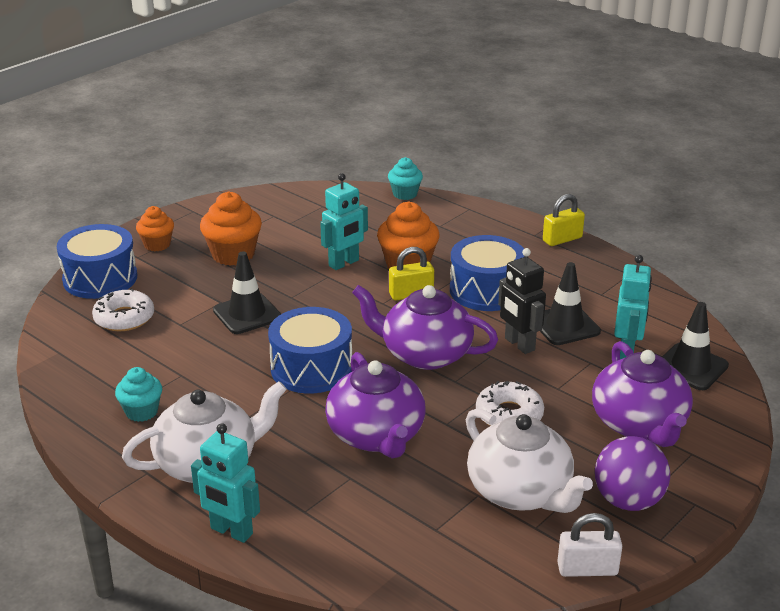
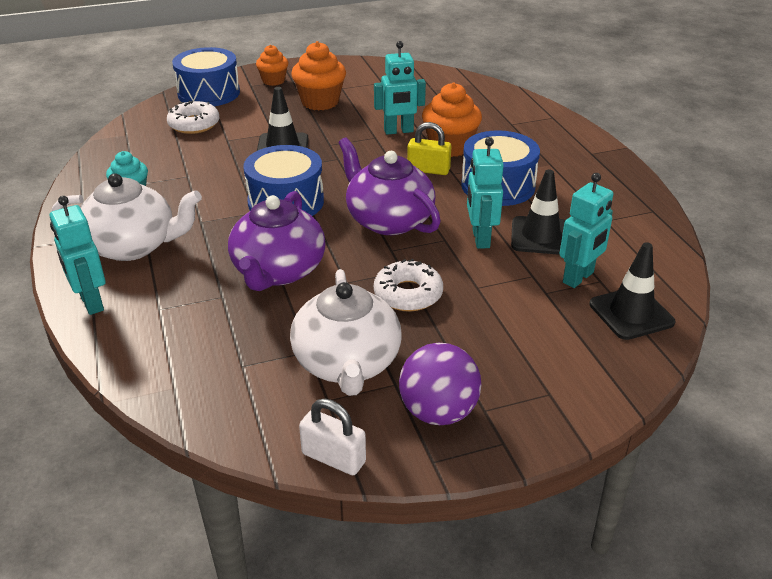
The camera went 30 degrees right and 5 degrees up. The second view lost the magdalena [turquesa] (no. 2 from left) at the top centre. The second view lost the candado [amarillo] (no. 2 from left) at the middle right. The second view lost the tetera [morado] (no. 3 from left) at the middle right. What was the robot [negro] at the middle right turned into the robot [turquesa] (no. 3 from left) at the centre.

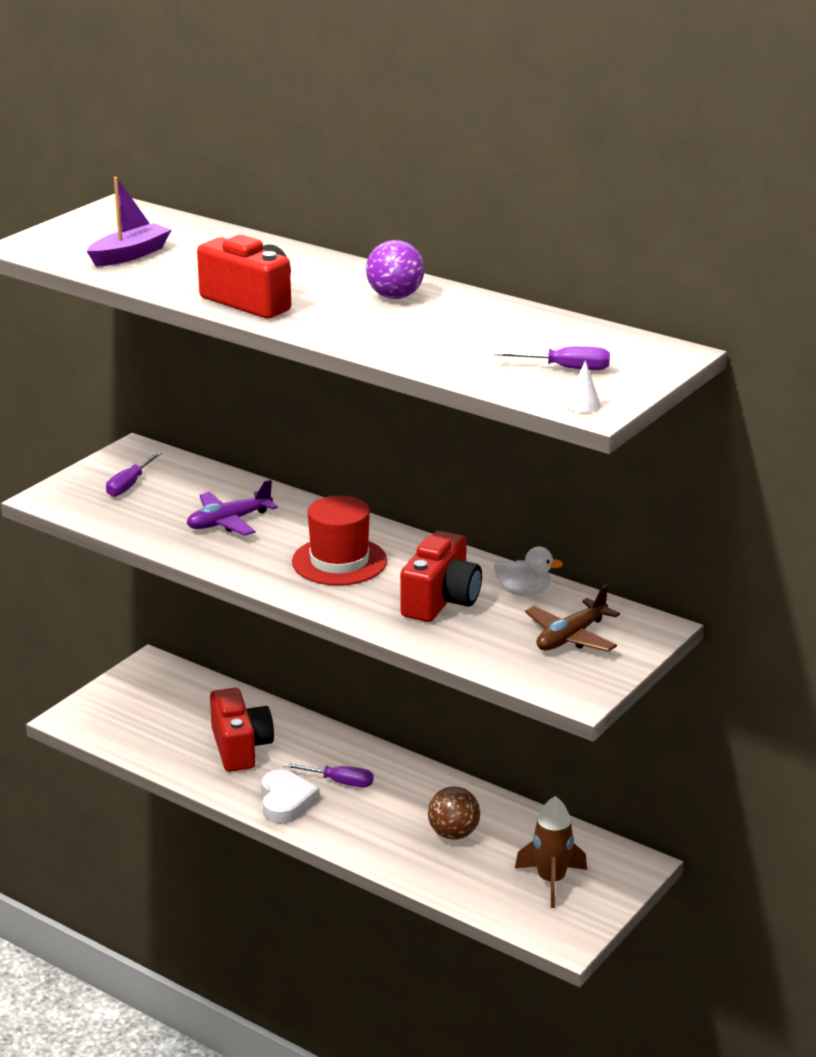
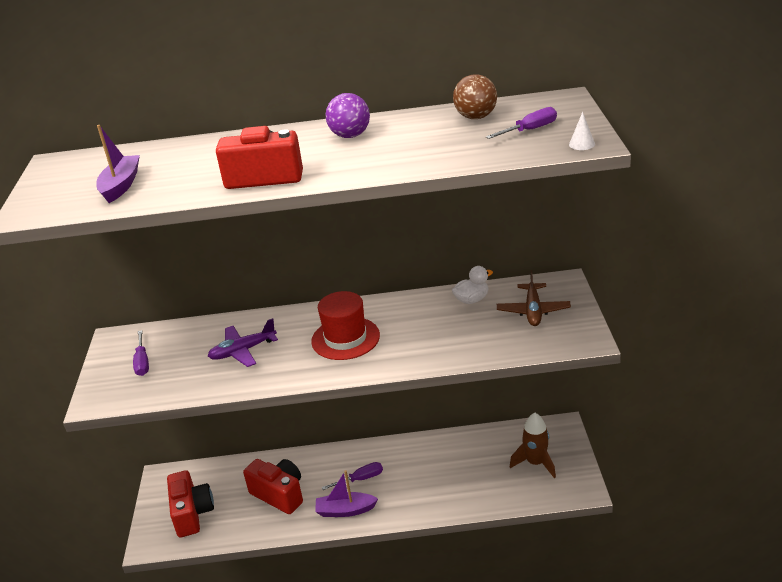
The camera went 35 degrees left and 5 degrees up. The cámara [rojo] (no. 3 from left in the first image) ended up elsewhere, having gone from the centre to the bottom left. The pelota [marrón] ended up elsewhere, having gone from the bottom centre to the top centre. Where the corazón [blanco] stood at the bottom centre, the barco [morado] (no. 2 from left) came to stand at the bottom centre. The avión [morado] at the middle left ended up facing another way, 45 degrees clockwise from before.

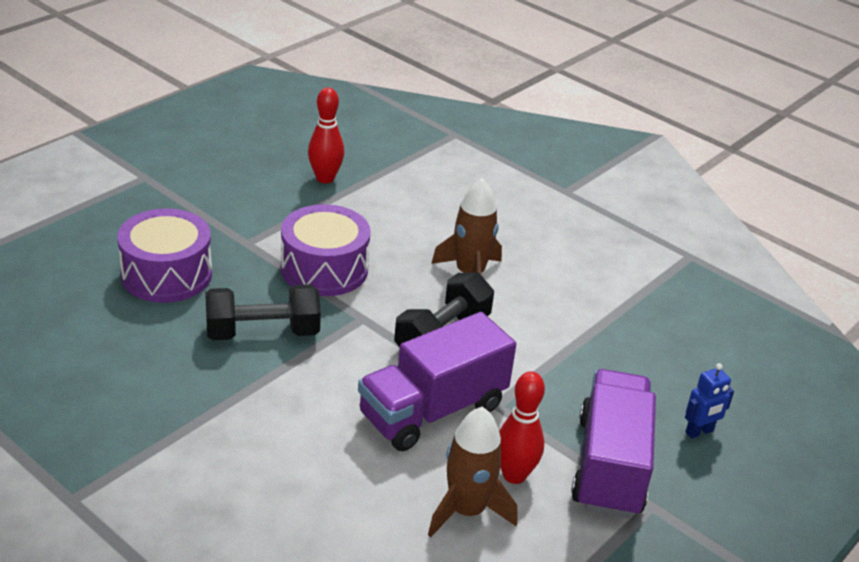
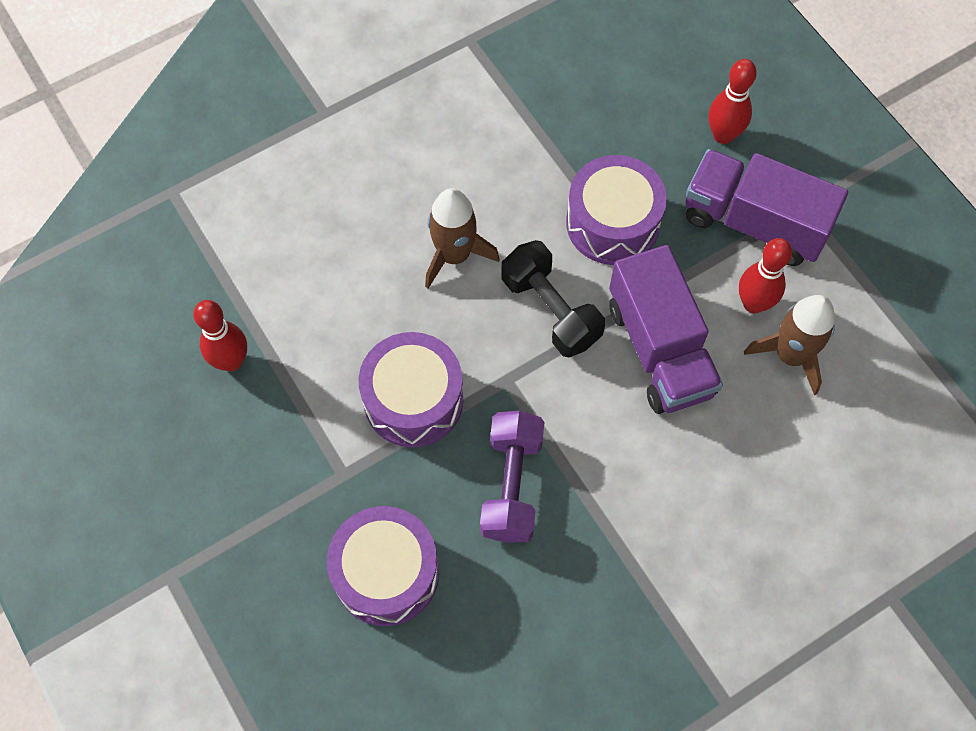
The camera went 70 degrees left and 30 degrees up. The second view gained the tambor [morado] (no. 3 from left) at the top centre. Where the robot [azul] stood at the bottom right, the bolo [rojo] (no. 2 from left) came to stand at the top right. What was the mancuerna [negro] (no. 1 from left) at the middle left turned into the mancuerna [morado] at the centre.

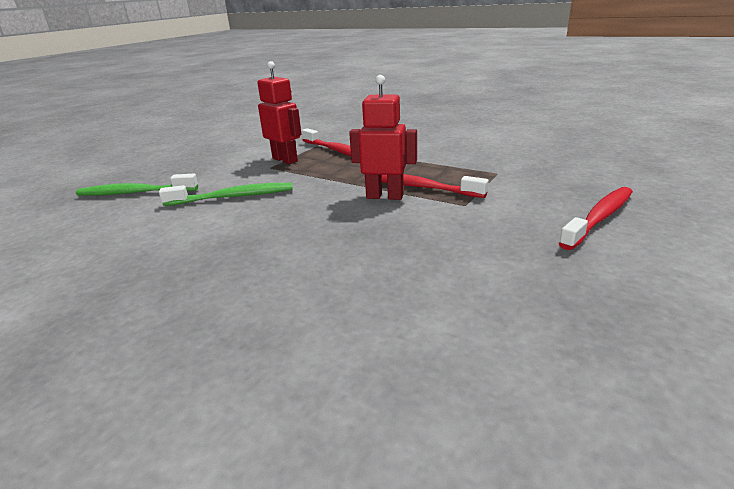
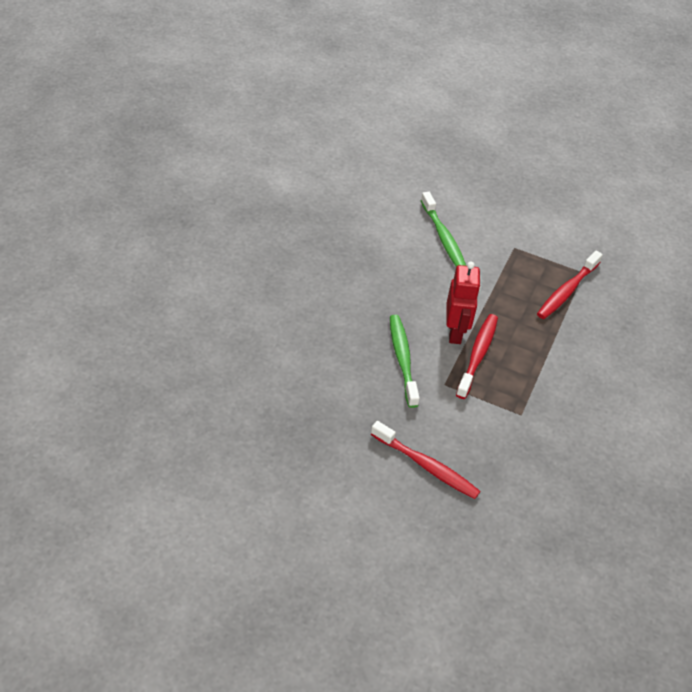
The camera went 75 degrees right and 20 degrees up. The second view lost the robot [rojo] (no. 1 from left) at the top centre. The cepillo de dientes [verde] (no. 1 from left) ended up elsewhere, having gone from the middle left to the centre.

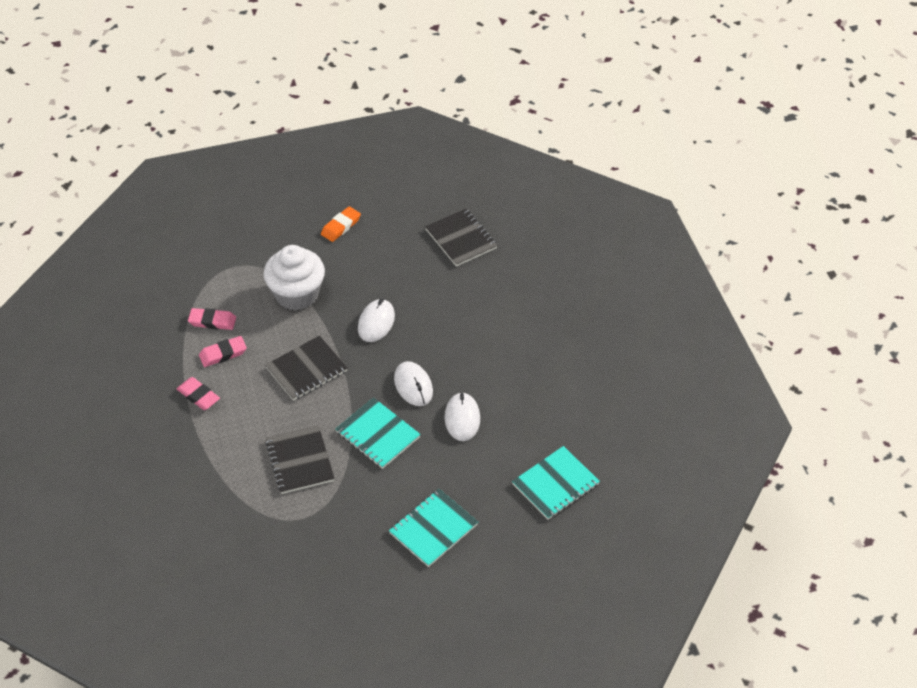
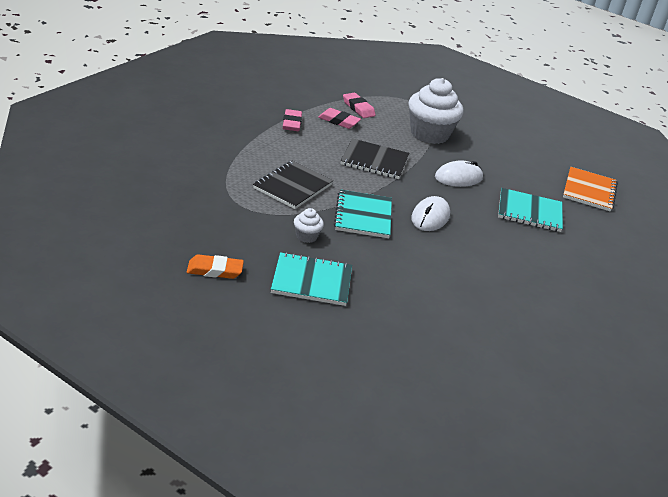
The camera went 45 degrees right and 15 degrees down. The second view lost the ratón [blanco] (no. 3 from left) at the centre. The second view gained the magdalena [blanco] (no. 1 from left) at the centre. The goma de borrar [naranja] ended up elsewhere, having gone from the top centre to the middle left. The cuaderno [turquesa] (no. 3 from left) ended up elsewhere, having gone from the bottom centre to the middle right. What was the cuaderno [negro] (no. 3 from left) at the centre turned into the cuaderno [naranja] at the middle right.

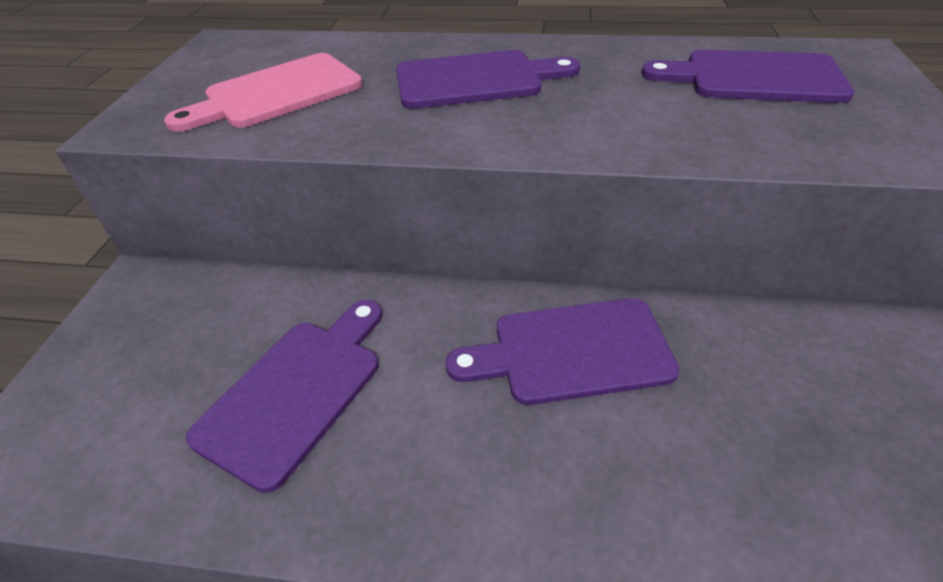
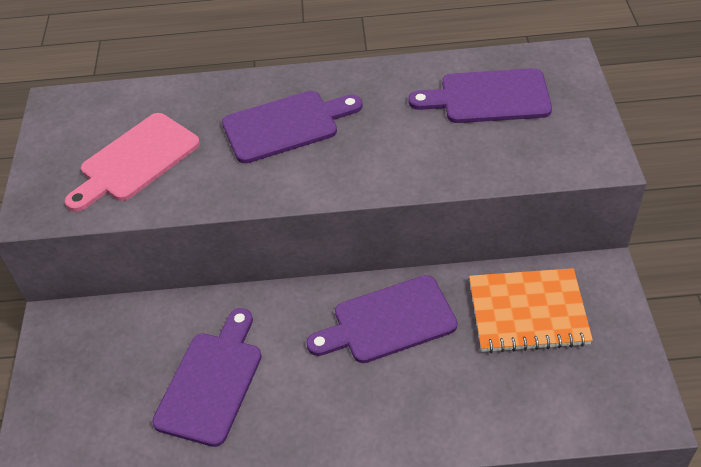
The camera went 10 degrees left and 5 degrees up. The second view gained the cuaderno [naranja] at the middle right.

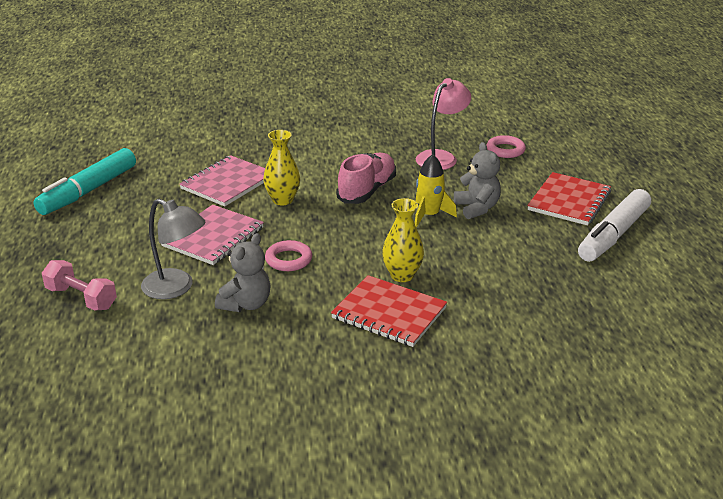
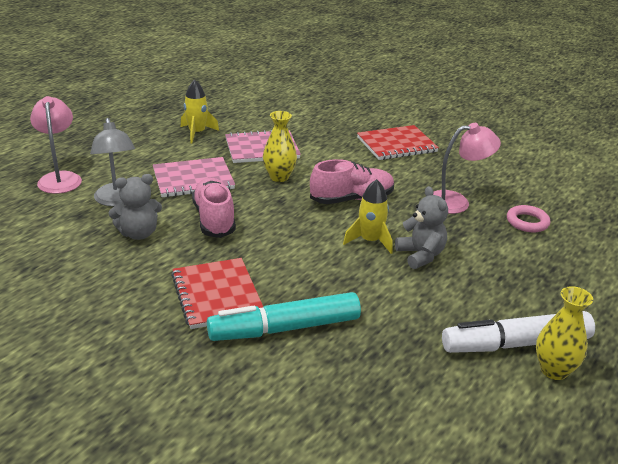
The camera went 40 degrees right and 0 degrees up. The second view gained the cohete [amarillo] (no. 1 from left) at the top left. The rotulador [turquesa] ended up elsewhere, having gone from the middle left to the bottom centre. The florero [amarillo] (no. 2 from left) ended up elsewhere, having gone from the centre to the bottom right. The cuaderno [rojo] (no. 2 from left) ended up elsewhere, having gone from the middle right to the top centre. Where the mancuerna [rosa] stood at the middle left, the lámpara [rosa] (no. 1 from left) came to stand at the top left. Where the anillo [rosa] (no. 1 from left) stood at the centre, the zapato [rosa] (no. 1 from left) came to stand at the centre. The osito [gris] (no. 2 from left) at the centre ended up facing another way, 45 degrees counterclockwise from before.

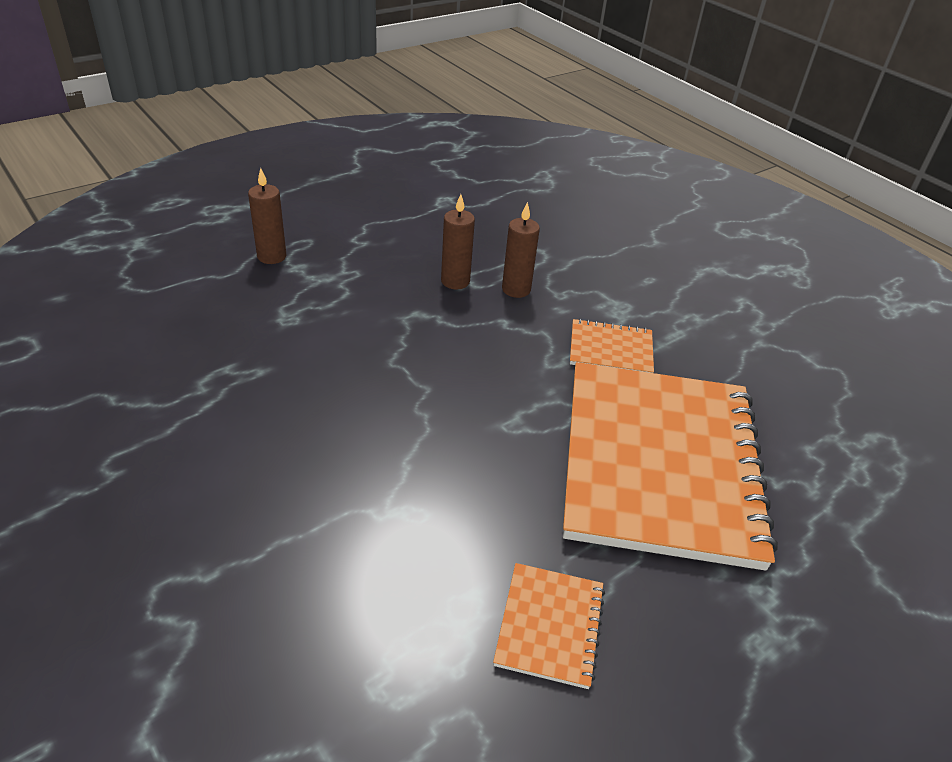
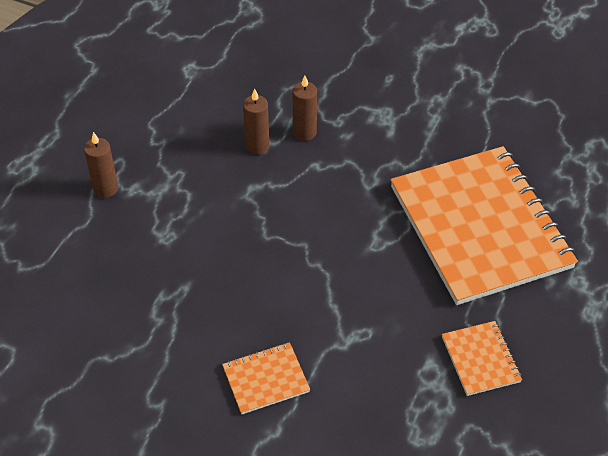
The camera went 25 degrees left and 10 degrees up. The cuaderno [naranja] (no. 2 from left in the first image) ended up elsewhere, having gone from the centre to the bottom centre.

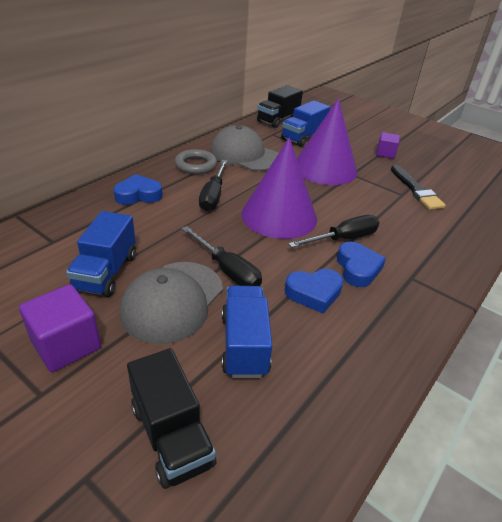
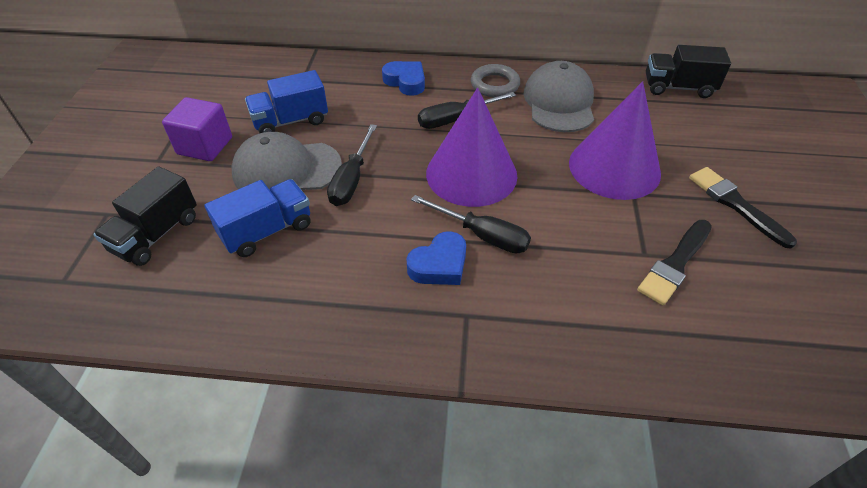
The camera went 60 degrees right and 10 degrees up. The second view lost the camión [azul] (no. 3 from left) at the top centre. The second view lost the corazón [azul] (no. 2 from left) at the centre. Where the cubo [morado] (no. 2 from left) stood at the top right, the pincel [negro] (no. 2 from left) came to stand at the middle right.

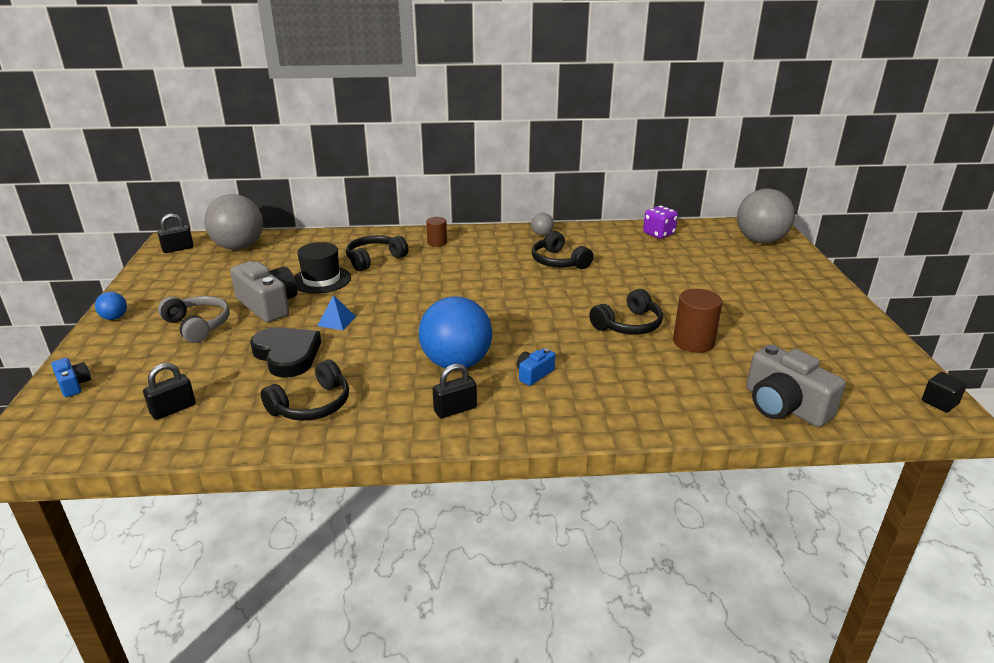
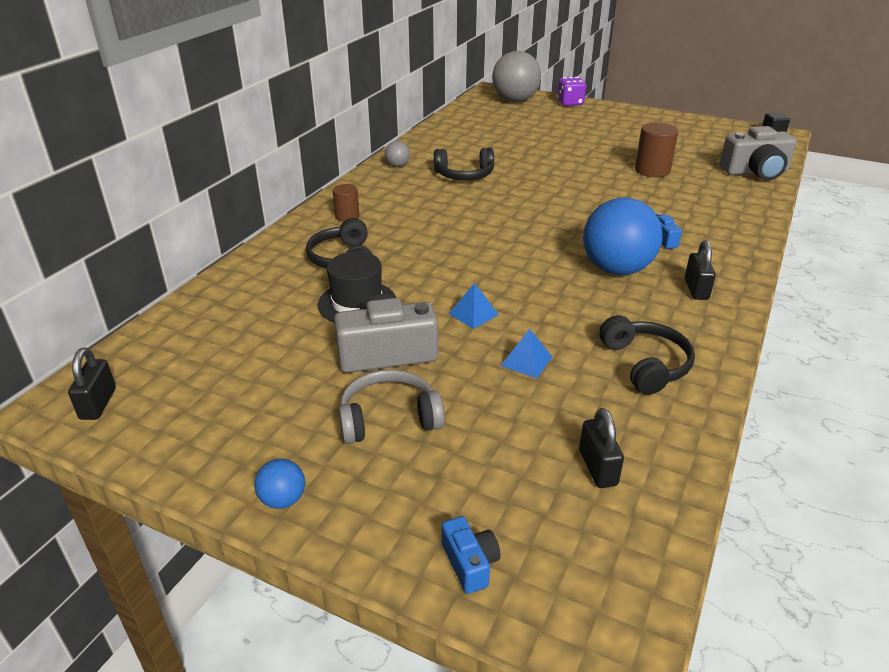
The camera went 60 degrees left and 5 degrees up. The second view lost the pelota [gris] (no. 1 from left) at the middle left. The second view lost the auriculares [negro] (no. 4 from left) at the centre. The dado [morado] ended up elsewhere, having gone from the centre to the top centre. Where the corazón [negro] stood at the middle left, the pirámide [azul] (no. 2 from left) came to stand at the centre. The cámara [azul] (no. 1 from left) at the middle left ended up facing another way, 75 degrees clockwise from before.

